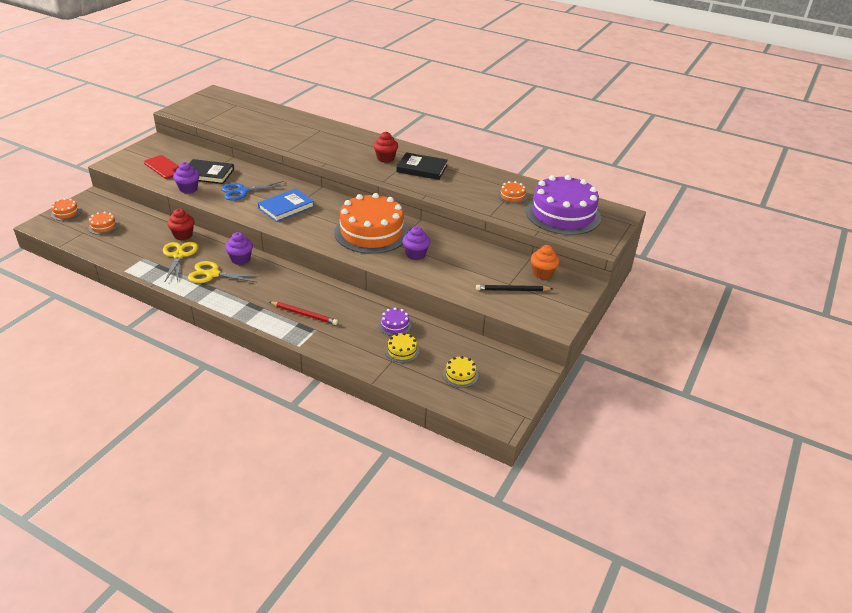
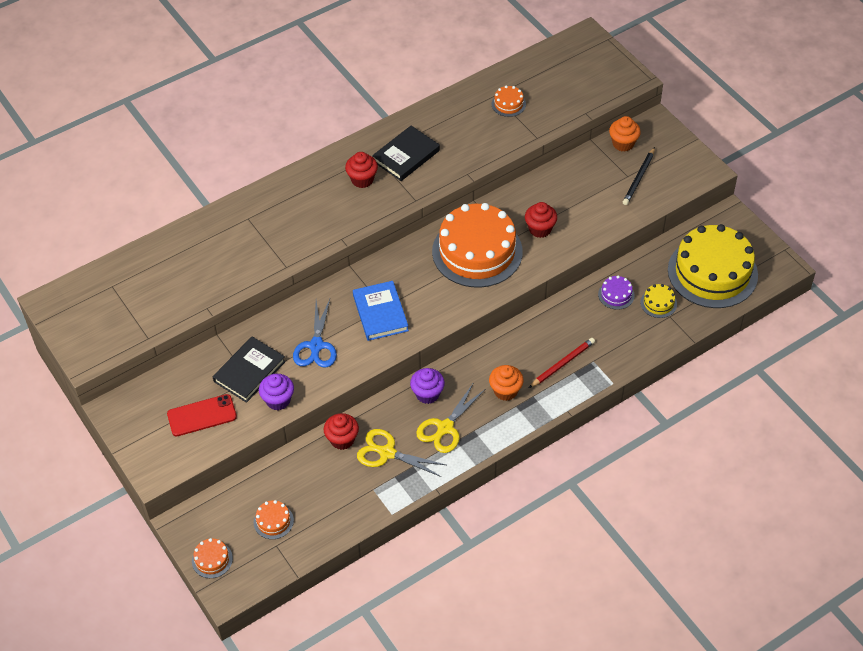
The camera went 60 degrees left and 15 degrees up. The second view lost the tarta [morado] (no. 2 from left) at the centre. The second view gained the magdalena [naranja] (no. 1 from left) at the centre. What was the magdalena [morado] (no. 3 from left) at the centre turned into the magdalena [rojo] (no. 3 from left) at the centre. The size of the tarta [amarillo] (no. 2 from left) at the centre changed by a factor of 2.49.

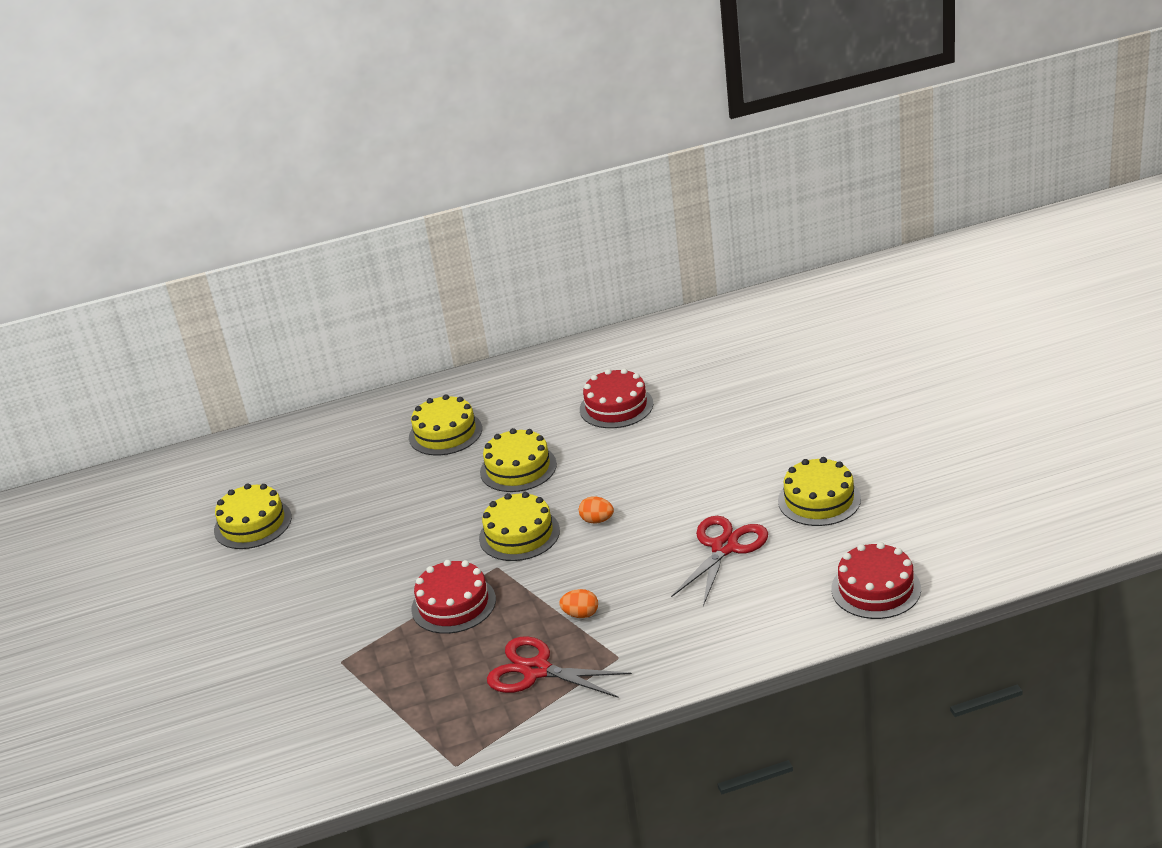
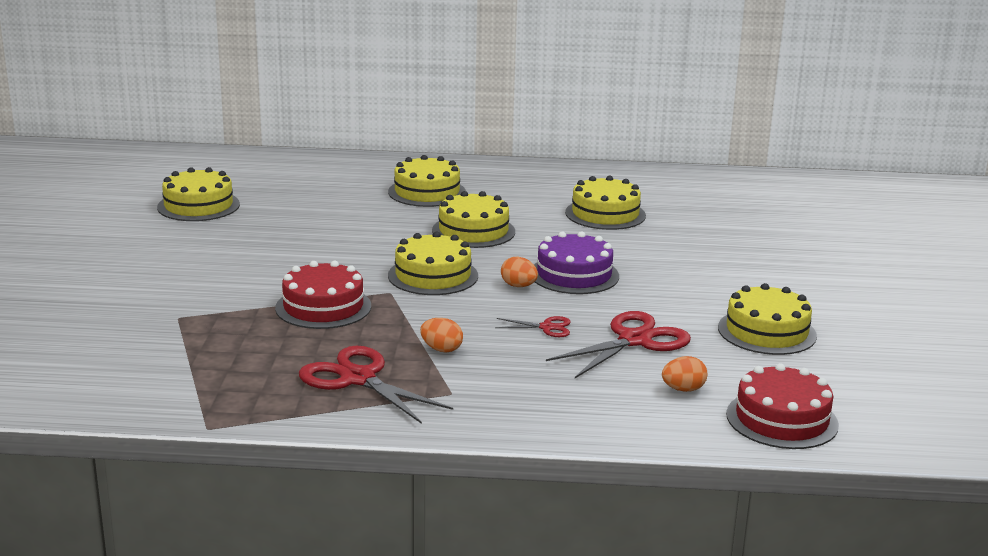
The camera went 15 degrees right and 10 degrees down. The second view gained the tijeras [rojo] (no. 2 from left) at the centre. The second view gained the tarta [morado] at the centre. The second view gained the huevo [naranja] (no. 3 from left) at the bottom right. What was the tarta [rojo] (no. 2 from left) at the centre turned into the tarta [amarillo] (no. 5 from left) at the centre.

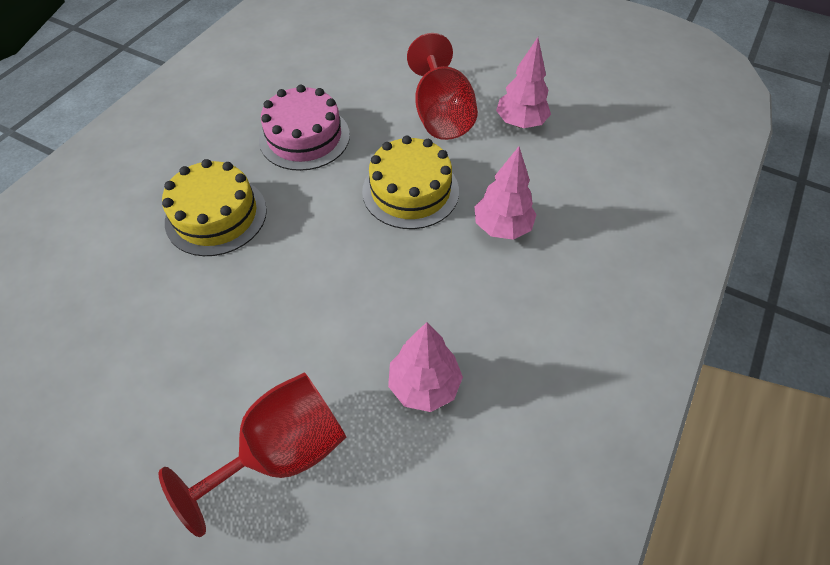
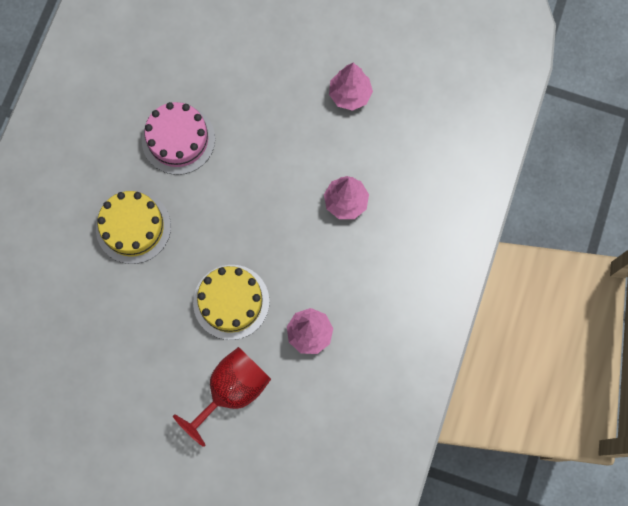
The camera went 10 degrees left and 20 degrees up. The second view lost the copa [rojo] (no. 2 from left) at the top centre. The tarta [amarillo] (no. 2 from left) ended up elsewhere, having gone from the top centre to the centre.

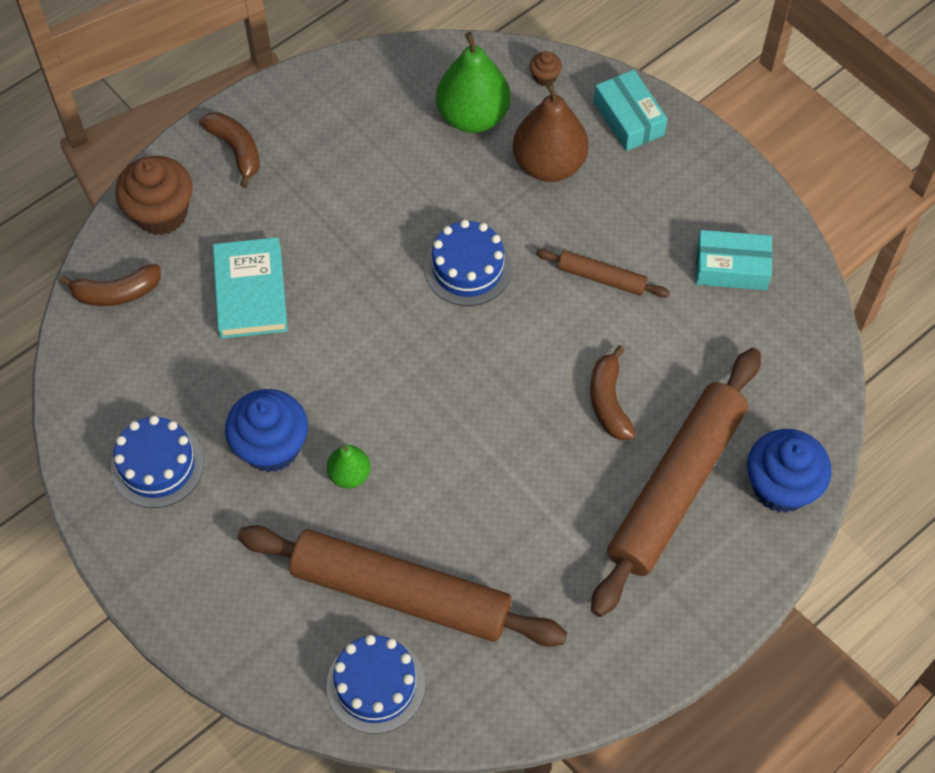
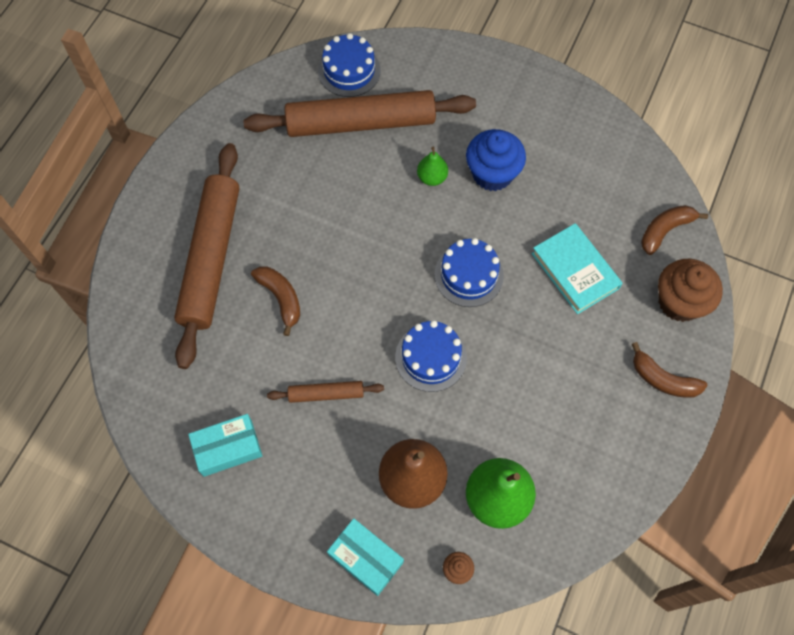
The camera went 155 degrees right and 5 degrees up. The second view lost the magdalena [azul] (no. 2 from left) at the middle right. The tarta [azul] (no. 1 from left in the first image) ended up elsewhere, having gone from the middle left to the centre.

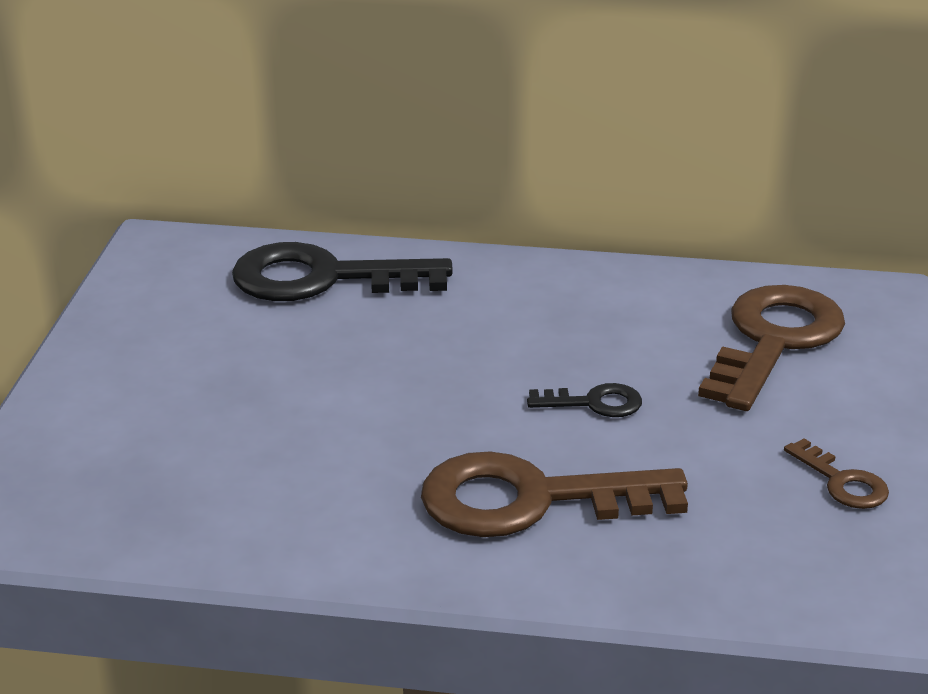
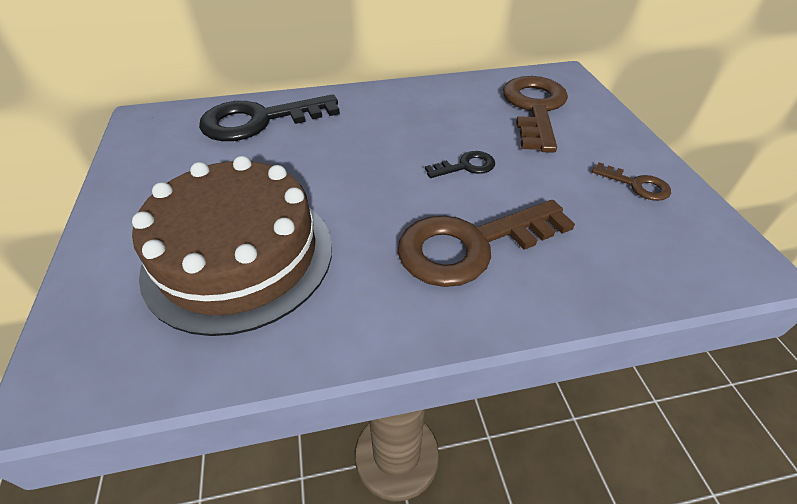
The camera went 20 degrees left and 15 degrees up. The second view gained the tarta [marrón] at the middle left.

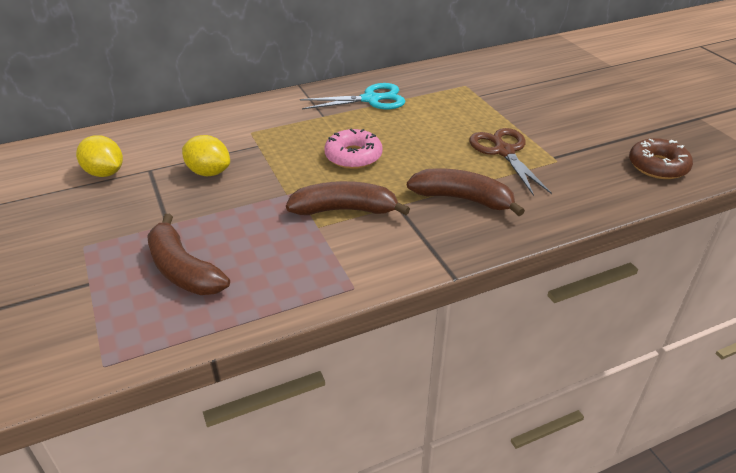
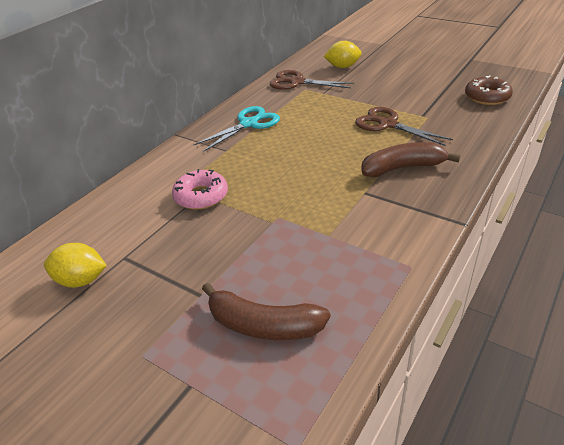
The camera went 30 degrees left and 0 degrees up. The second view lost the plátano [marrón] (no. 2 from left) at the centre. The second view gained the tijeras [marrón] (no. 1 from left) at the top centre. The limón [amarillo] (no. 2 from left) ended up elsewhere, having gone from the top left to the top centre. The rosquilla [rosa] ended up elsewhere, having gone from the top centre to the centre.

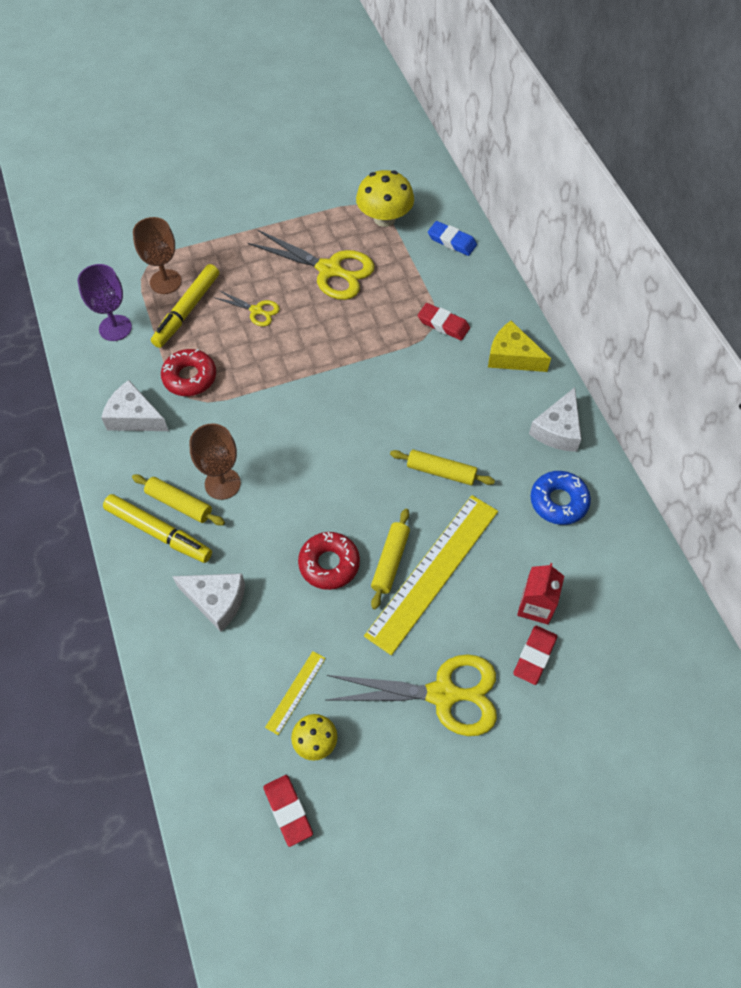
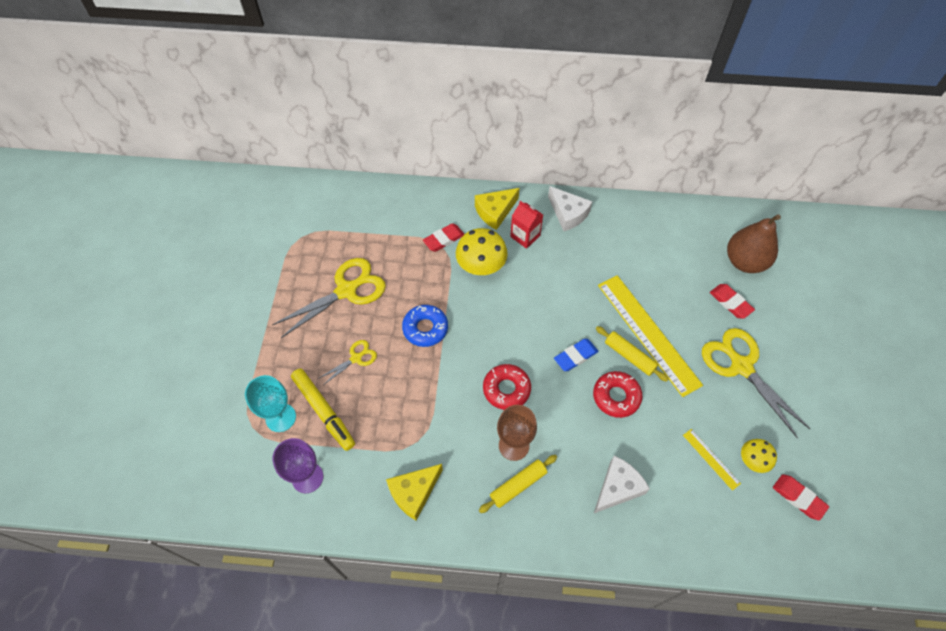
The camera went 65 degrees left and 0 degrees up. The second view lost the rotulador [amarillo] (no. 1 from left) at the middle left. The second view lost the rodillo [amarillo] (no. 3 from left) at the centre. The second view gained the pera [marrón] at the middle right. The rosquilla [rojo] (no. 1 from left) ended up elsewhere, having gone from the middle left to the centre. The seta [amarillo] (no. 2 from left in the first image) ended up elsewhere, having gone from the top centre to the centre. The goma de borrar [azul] ended up elsewhere, having gone from the top centre to the centre. The cartón de leche [rojo] ended up elsewhere, having gone from the middle right to the centre. The rosquilla [azul] ended up elsewhere, having gone from the middle right to the centre. What was the queso [blanco] (no. 1 from left) at the middle left turned into the queso [amarillo] (no. 1 from left) at the bottom centre. What was the copa [marrón] (no. 1 from left) at the top left turned into the copa [turquesa] at the middle left. The goma de borrar [rojo] (no. 1 from left in the first image) at the bottom centre ended up facing another way, 45 degrees clockwise from before. The tijeras [amarillo] (no. 3 from left) at the bottom centre ended up facing another way, 60 degrees counterclockwise from before.

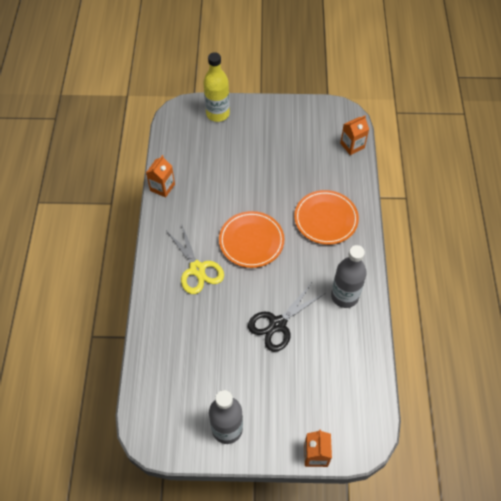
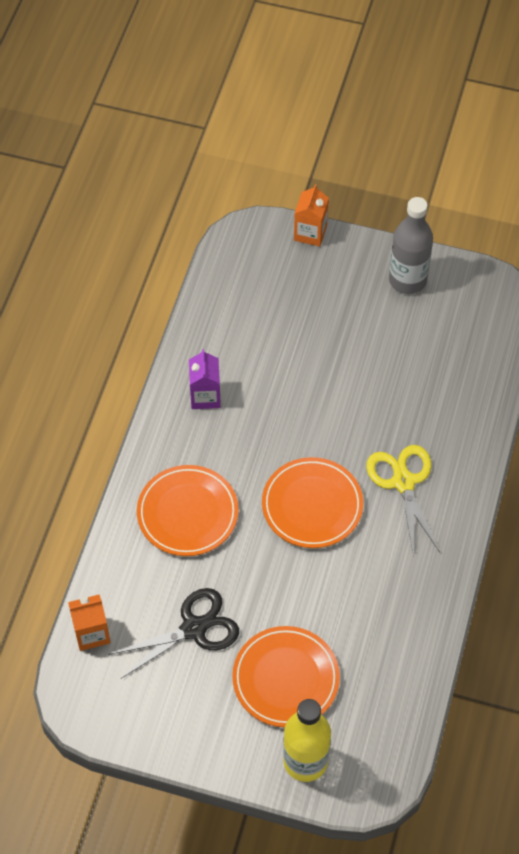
The camera went 165 degrees left and 0 degrees up. The second view lost the cartón de leche [naranja] (no. 1 from left) at the middle left. The second view gained the plato [naranja] (no. 2 from left) at the bottom centre. The tijeras [negro] ended up elsewhere, having gone from the centre to the bottom centre. Where the botella [gris] (no. 2 from left) stood at the middle right, the cartón de leche [morado] came to stand at the centre.

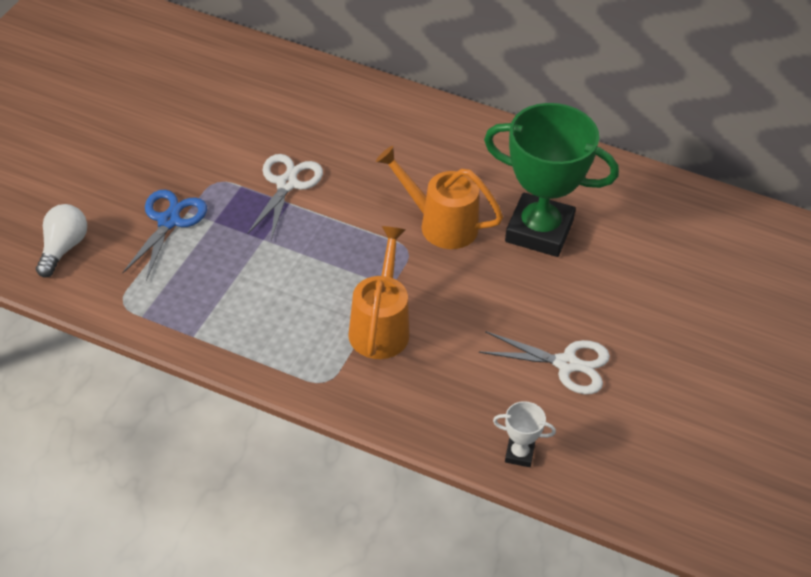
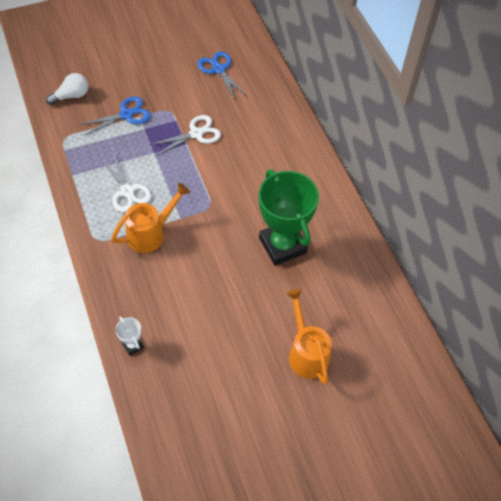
The camera went 45 degrees right and 10 degrees up. The second view gained the tijeras [azul] (no. 2 from left) at the top centre. The regadera [naranja] (no. 2 from left) ended up elsewhere, having gone from the centre to the bottom centre. The tijeras [blanco] (no. 2 from left in the first image) ended up elsewhere, having gone from the middle right to the middle left.

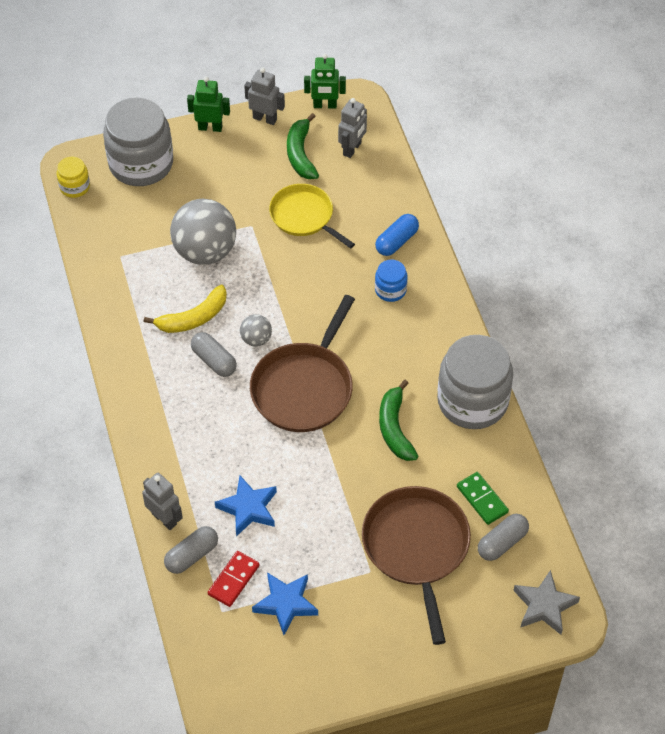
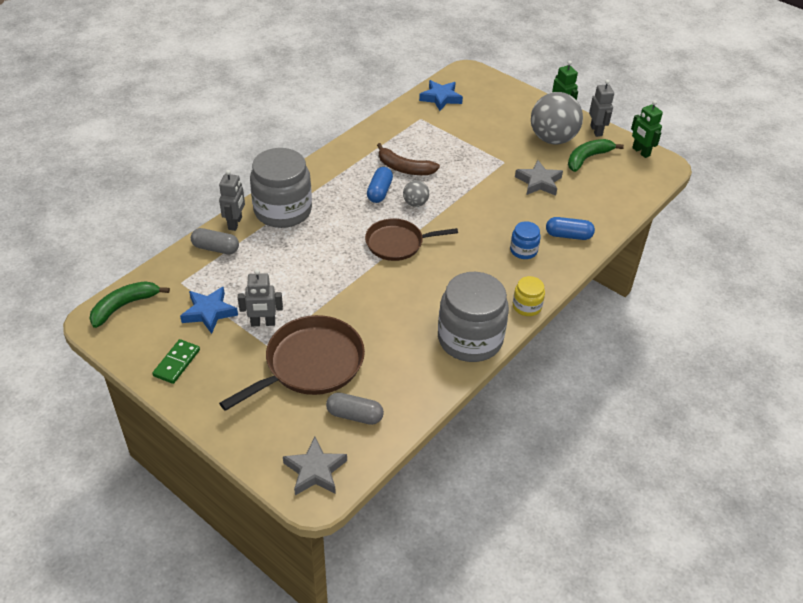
The camera went 55 degrees right and 10 degrees down. The second view lost the ficha de dominó [rojo] at the bottom centre. The tarro [amarillo] ended up elsewhere, having gone from the top left to the centre. The tarro [gris] (no. 1 from left) ended up elsewhere, having gone from the top left to the top centre. The pelota [gris] (no. 1 from left in the first image) ended up elsewhere, having gone from the top left to the top right. The estrella [azul] (no. 1 from left in the first image) ended up elsewhere, having gone from the bottom centre to the top centre. The robot [gris] (no. 3 from left in the first image) ended up elsewhere, having gone from the top centre to the middle left. The plátano [verde] (no. 2 from left in the first image) ended up elsewhere, having gone from the centre to the middle left. The ficha de dominó [verde] ended up elsewhere, having gone from the bottom right to the middle left. Where the sartén [amarillo] stood at the top centre, the estrella [gris] (no. 2 from left) came to stand at the top right. What was the plátano [amarillo] at the middle left turned into the plátano [marrón] at the top centre. What was the cápsula [gris] (no. 2 from left) at the middle left turned into the cápsula [azul] (no. 1 from left) at the top centre. The size of the sartén [marrón] (no. 1 from left in the first image) at the centre changed by a factor of 0.67.

